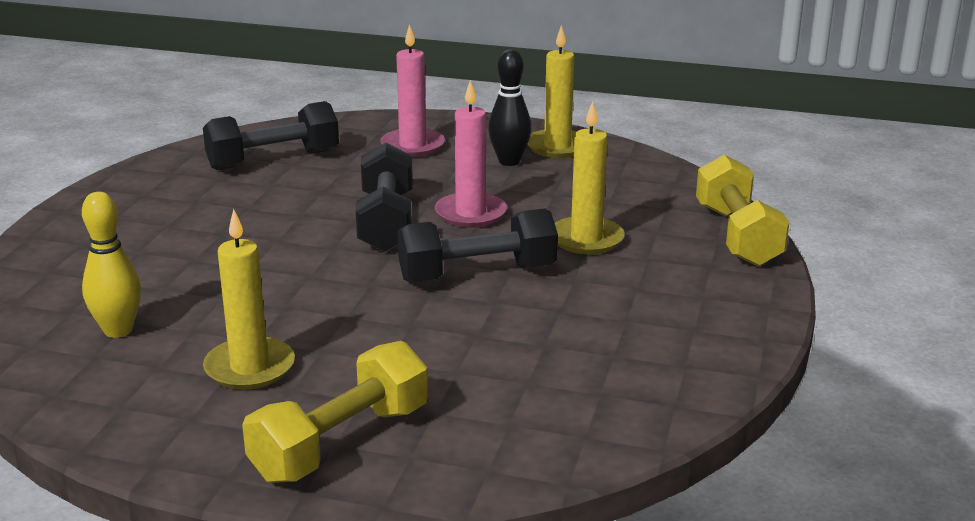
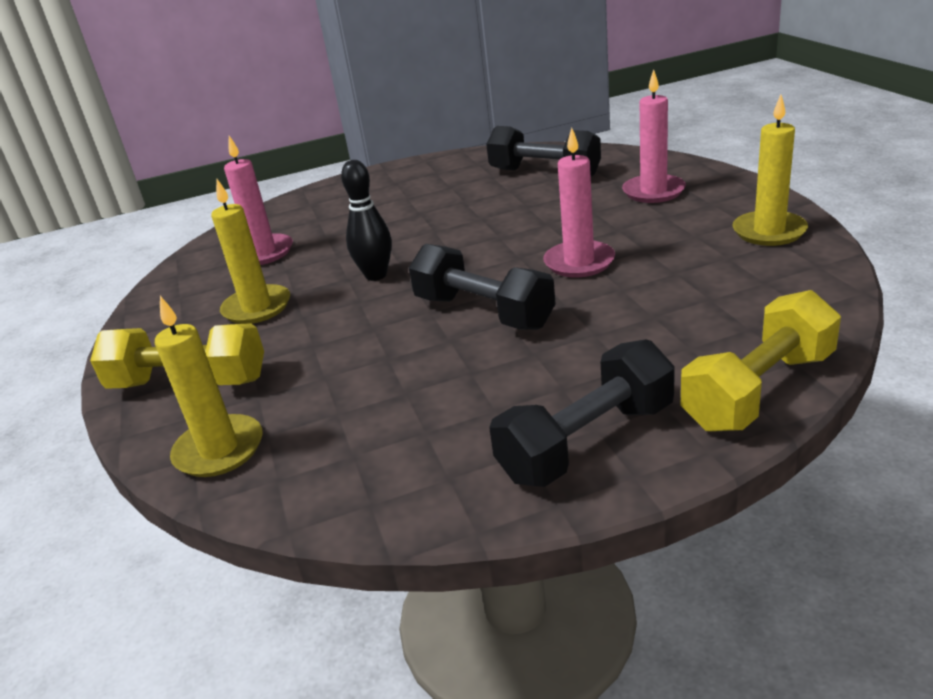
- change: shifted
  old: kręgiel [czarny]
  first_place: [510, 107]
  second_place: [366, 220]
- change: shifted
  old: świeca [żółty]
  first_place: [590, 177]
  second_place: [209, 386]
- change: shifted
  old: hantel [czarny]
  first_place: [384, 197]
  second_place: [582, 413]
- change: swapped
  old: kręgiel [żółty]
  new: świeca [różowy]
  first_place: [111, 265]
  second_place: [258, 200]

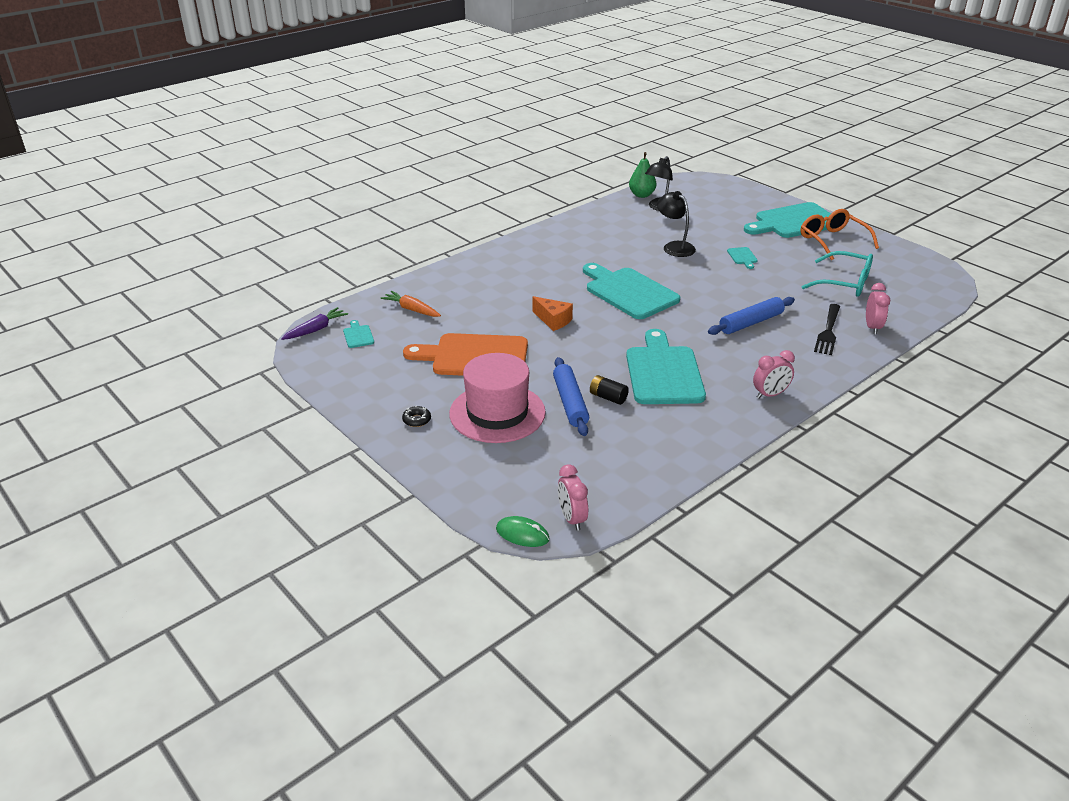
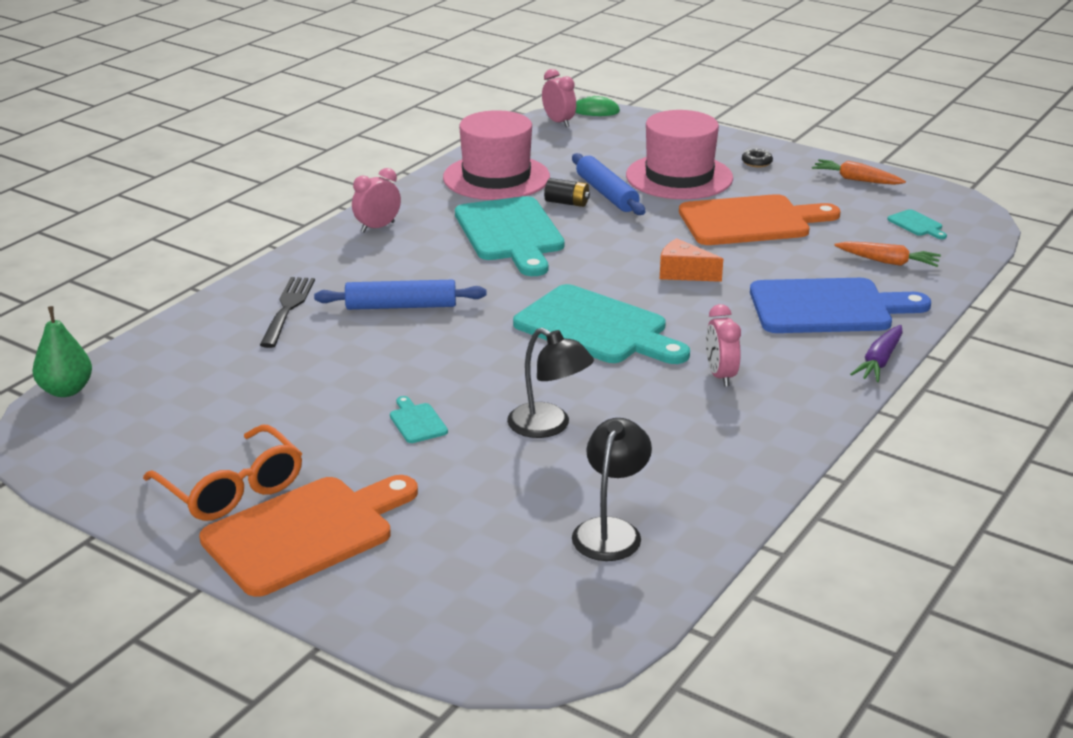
- change: shifted
  old: gruszka [zielony]
  first_place: [642, 175]
  second_place: [62, 351]
- change: repainted
  old: deska do krojenia [turkusowy]
  new: deska do krojenia [pomarańczowy]
  first_place: [787, 220]
  second_place: [308, 536]
- change: gone
  old: okulary [turkusowy]
  first_place: [837, 274]
- change: shifted
  old: budzik [różowy]
  first_place: [878, 308]
  second_place: [723, 345]
- change: rotated
  old: wałek do ciasta [niebieski]
  first_place: [751, 316]
  second_place: [400, 295]
  degrees: 45
- change: shifted
  old: marchewka [fioletowy]
  first_place: [314, 323]
  second_place: [876, 353]
- change: new
  new: kapelusz [różowy]
  second_place: [496, 155]
- change: new
  new: marchewka [pomarańczowy]
  second_place: [859, 172]
- change: new
  new: deska do krojenia [niebieski]
  second_place: [840, 305]

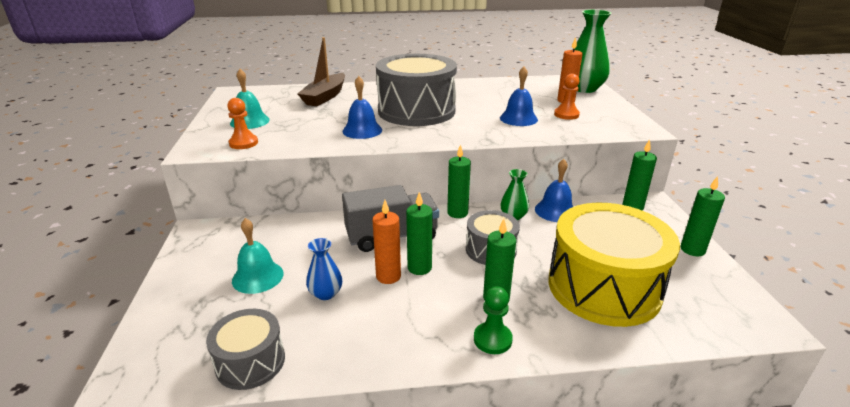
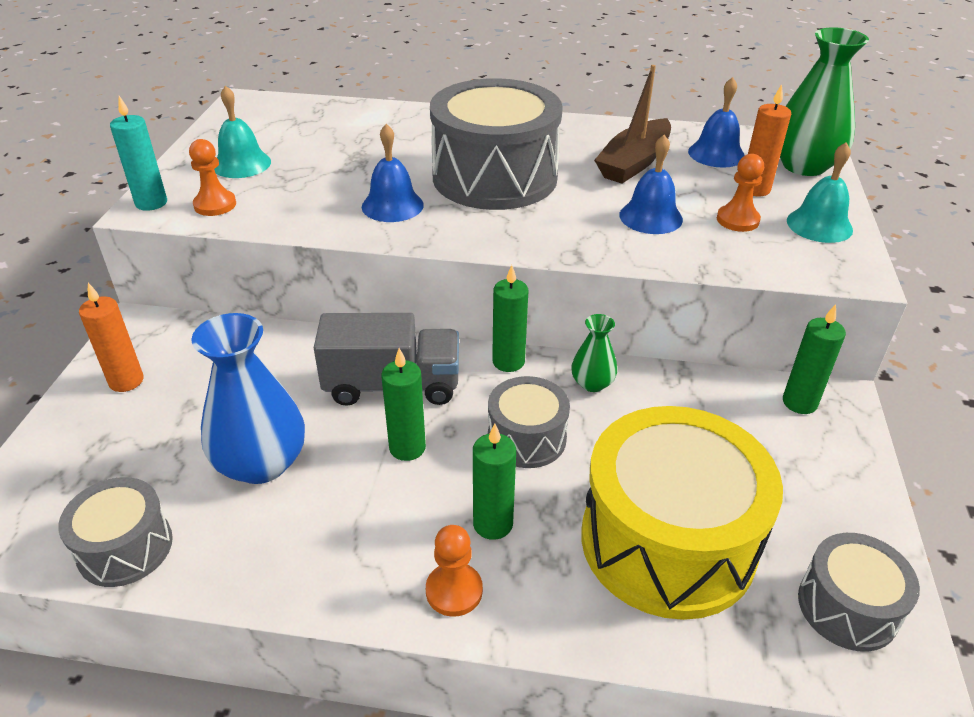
- change: shifted
  old: łódka [brązowy]
  first_place: [321, 71]
  second_place: [632, 124]
- change: shifted
  old: dzwonek [niebieski]
  first_place: [554, 190]
  second_place: [716, 122]
- change: gone
  old: świeca [zielony]
  first_place: [703, 216]
- change: shifted
  old: świeca [pomarańczowy]
  first_place: [387, 242]
  second_place: [111, 337]
- change: shifted
  old: dzwonek [turkusowy]
  first_place: [258, 256]
  second_place: [820, 192]
- change: scaled
  old: wazon [niebieski]
  first_place: [324, 269]
  second_place: [248, 398]
  factor: 1.94
- change: repainted
  old: pionek [zielony]
  new: pionek [pomarańczowy]
  first_place: [493, 320]
  second_place: [454, 571]
- change: new
  new: świeca [turkusowy]
  second_place: [138, 153]
- change: new
  new: bęben [szary]
  second_place: [859, 592]

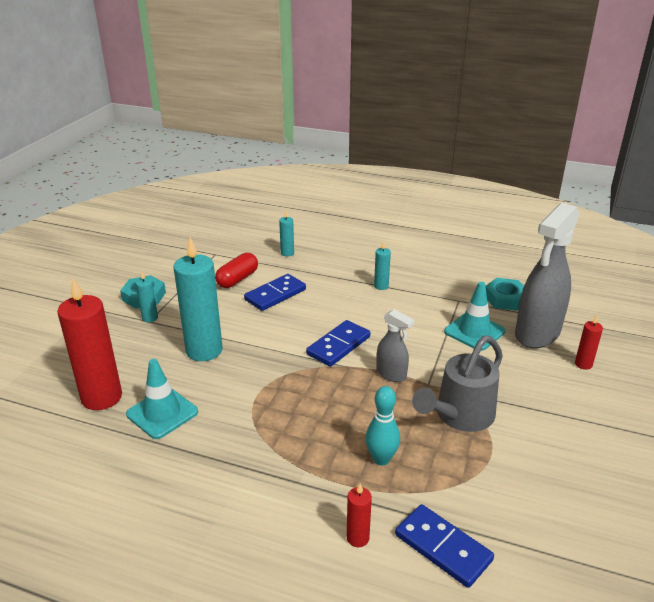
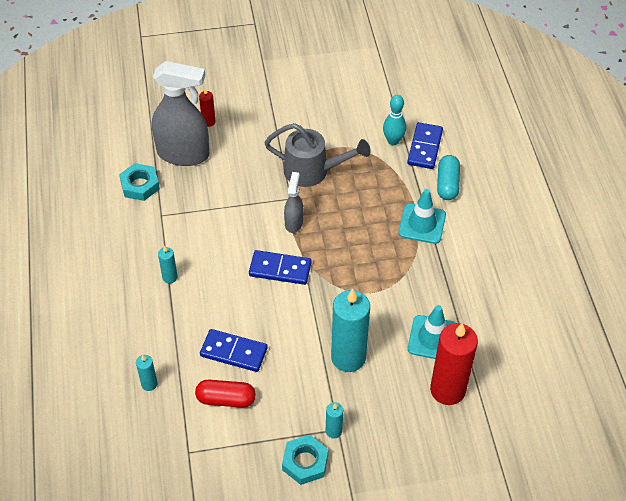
- change: shifted
  old: pachołek [turkusowy]
  first_place: [474, 316]
  second_place: [422, 216]
- change: shifted
  old: kręgiel [turkusowy]
  first_place: [382, 425]
  second_place: [394, 120]
- change: swapped
  old: świeca [czerwony]
  new: kapsułka [turkusowy]
  first_place: [359, 515]
  second_place: [448, 177]

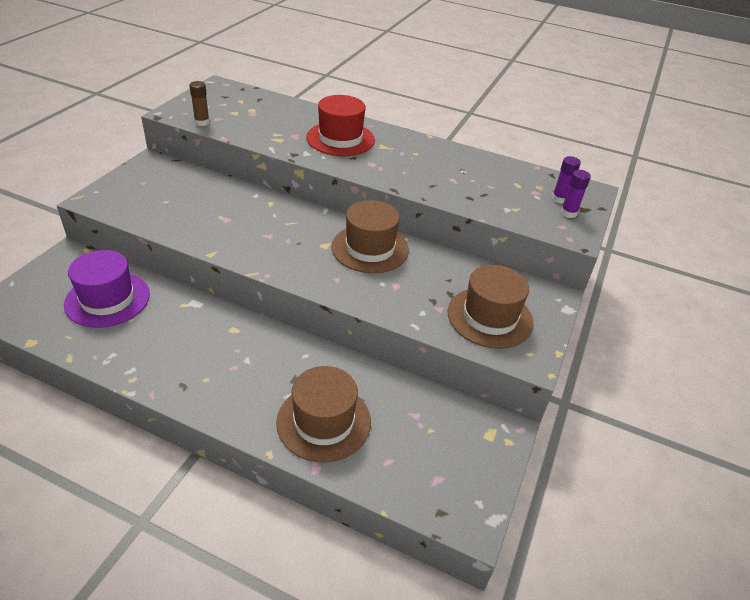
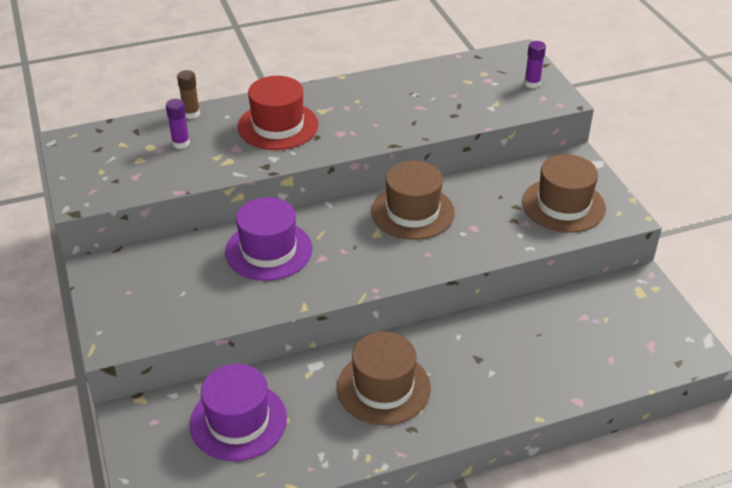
- change: shifted
  old: klej w sztyfcie [brązowy]
  first_place: [199, 103]
  second_place: [188, 94]
- change: shifted
  old: klej w sztyfcie [fioletowy]
  first_place: [566, 180]
  second_place: [178, 124]
- change: shifted
  old: kapelusz [brązowy]
  first_place: [323, 414]
  second_place: [384, 378]
- change: new
  new: kapelusz [fioletowy]
  second_place: [269, 239]

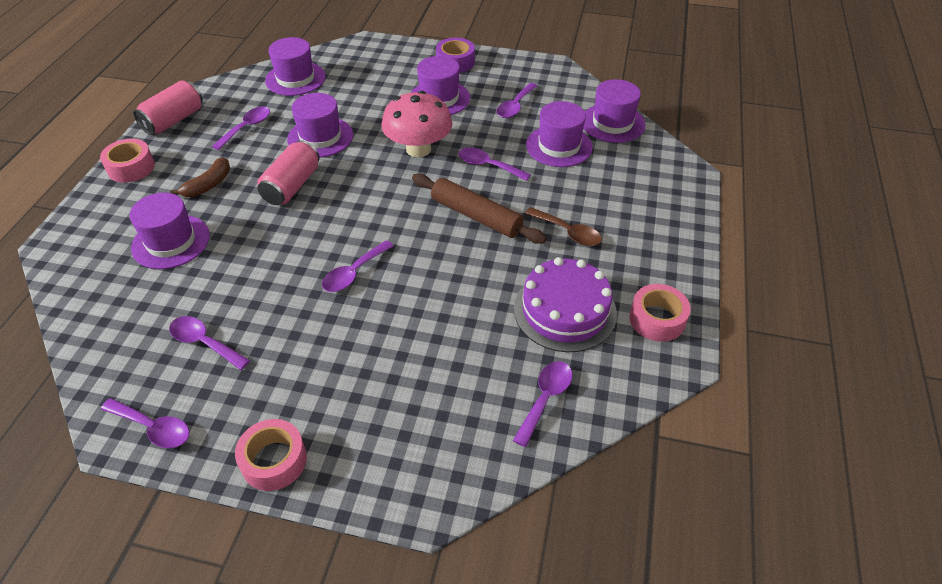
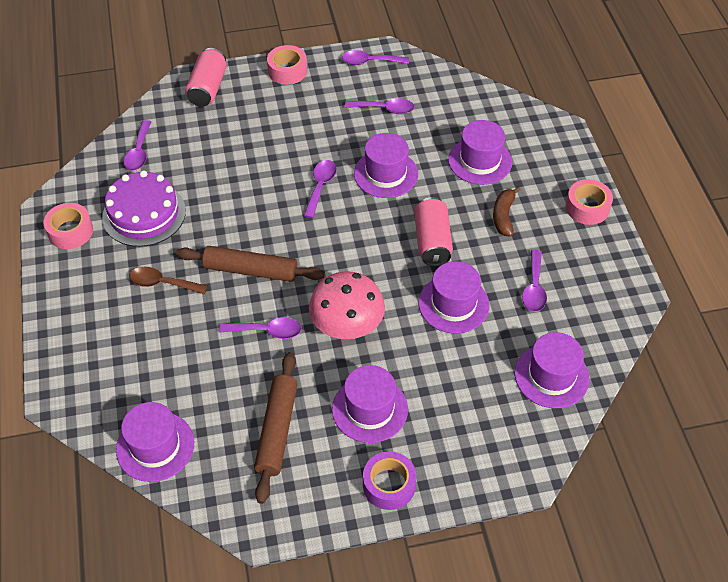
- change: shifted
  old: puszka [różowy]
  first_place: [168, 107]
  second_place: [206, 77]
- change: swapped
  old: łyżka [fioletowy]
  new: wałek do ciasta [brązowy]
  first_place: [517, 100]
  second_place: [275, 428]
- change: shifted
  old: kapelusz [fioletowy]
  first_place: [559, 134]
  second_place: [386, 165]

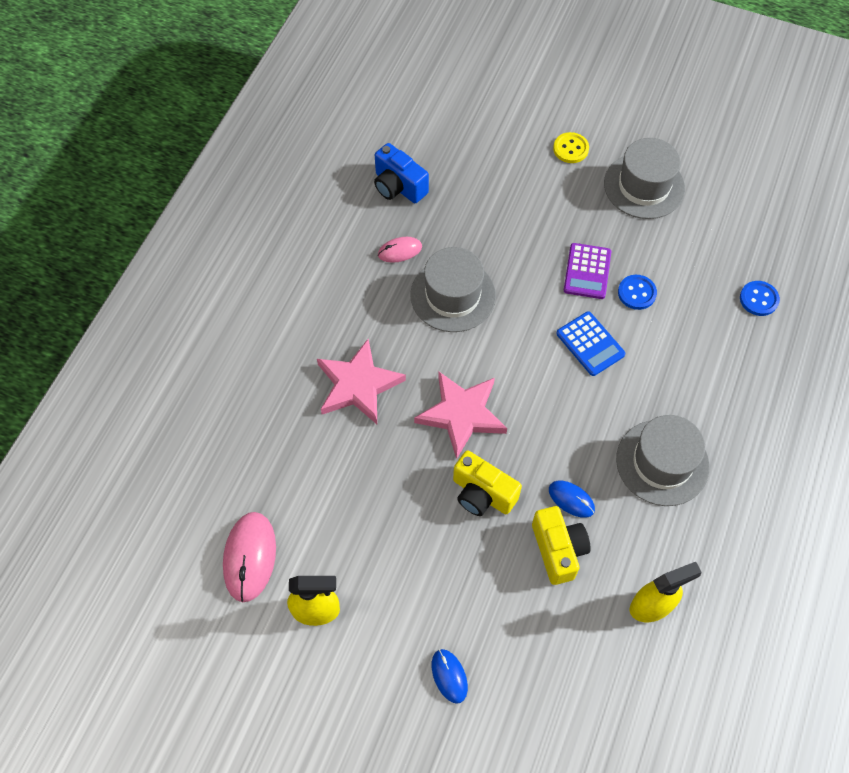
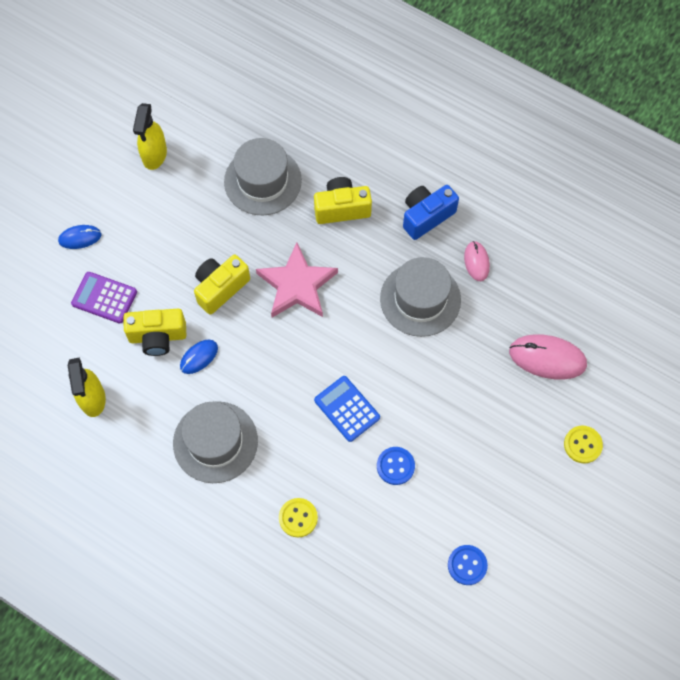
- change: shifted
  old: kapelusz [szary]
  first_place: [644, 178]
  second_place: [263, 176]
- change: shifted
  old: aparat fotograficzny [niebieski]
  first_place: [401, 173]
  second_place: [431, 212]
- change: shifted
  old: kalkulator [fioletowy]
  first_place: [587, 271]
  second_place: [104, 297]
- change: shifted
  old: guzik [niebieski]
  first_place: [760, 298]
  second_place: [468, 565]
- change: rotated
  old: kalkulator [niebieski]
  first_place: [591, 343]
  second_place: [347, 409]
  degrees: 75
- change: swapped
  old: gwiazda [różowy]
  new: aparat fotograficzny [żółty]
  first_place: [361, 381]
  second_place: [343, 200]
- change: shifted
  old: myszka [różowy]
  first_place: [249, 557]
  second_place: [548, 357]
- change: new
  new: guzik [żółty]
  second_place: [298, 517]

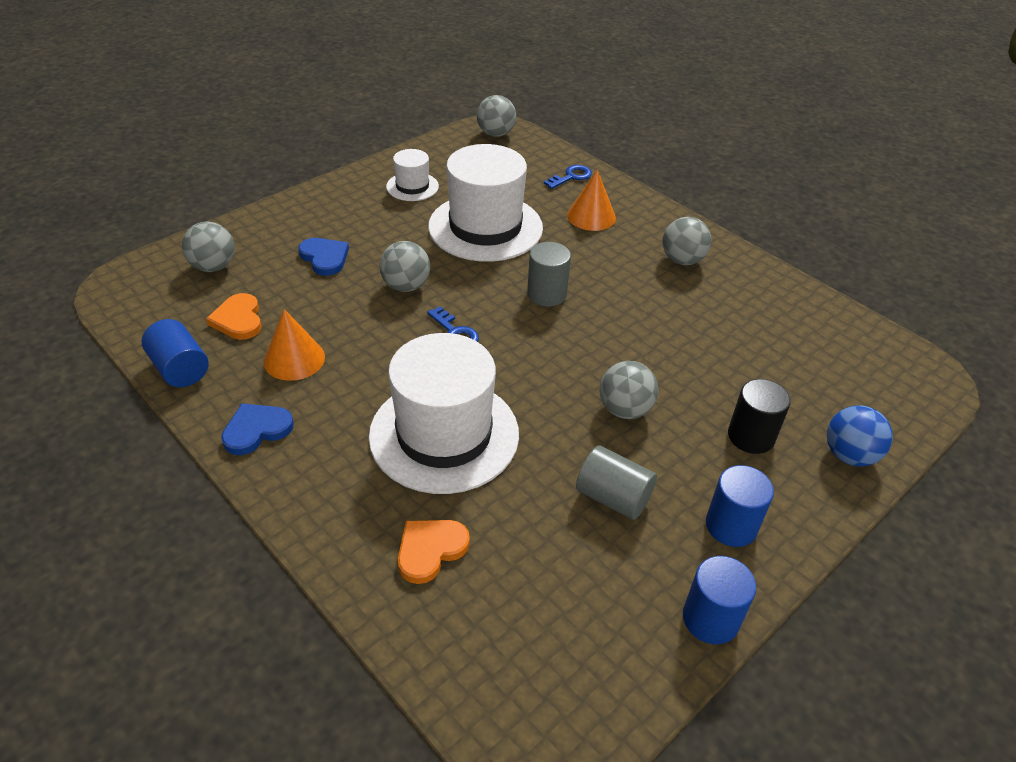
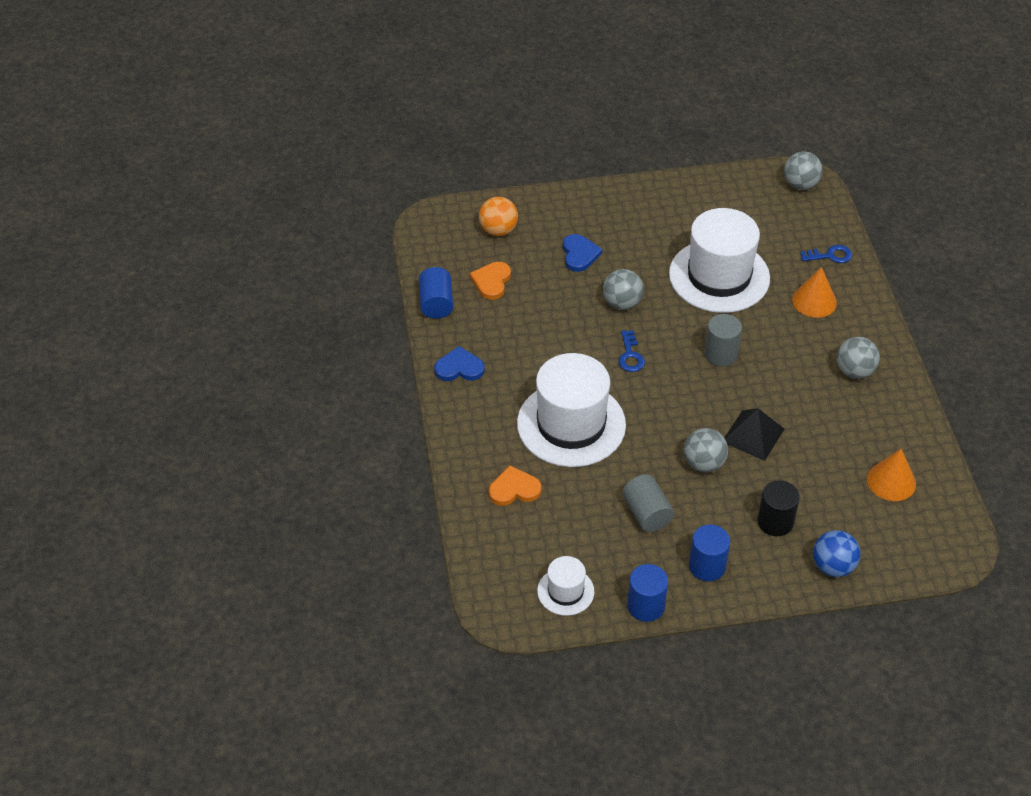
- change: shifted
  old: kapelusz [biały]
  first_place: [412, 175]
  second_place: [565, 586]
- change: repainted
  old: piłka [szary]
  new: piłka [pomarańczowy]
  first_place: [208, 247]
  second_place: [498, 216]
- change: shifted
  old: stożek [pomarańczowy]
  first_place: [294, 345]
  second_place: [891, 475]
- change: new
  new: piramida [czarny]
  second_place: [754, 434]

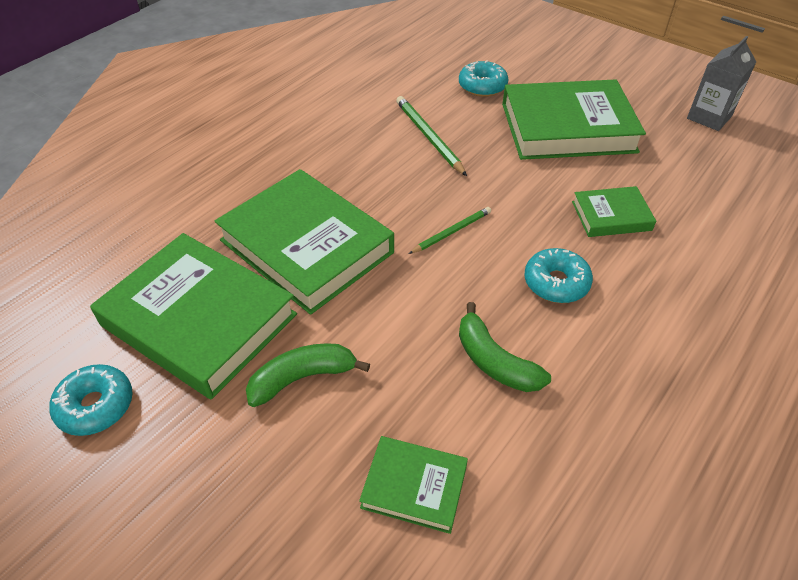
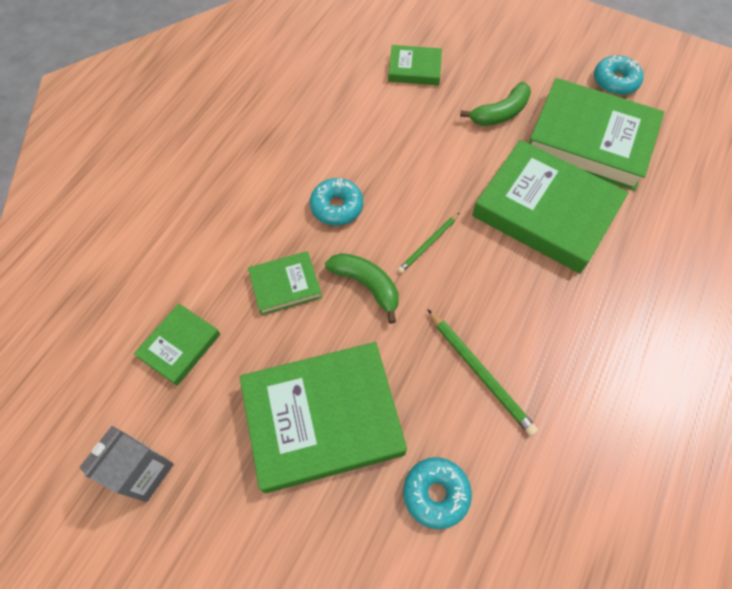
- change: shifted
  old: banan [zielony]
  first_place: [505, 347]
  second_place: [362, 288]
- change: new
  new: książka [zielony]
  second_place: [177, 344]

